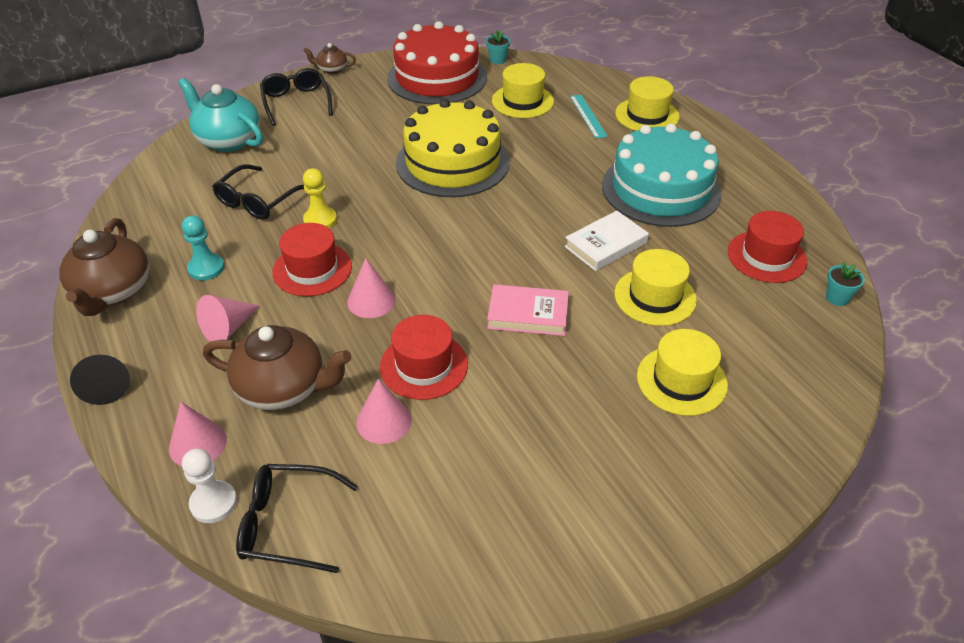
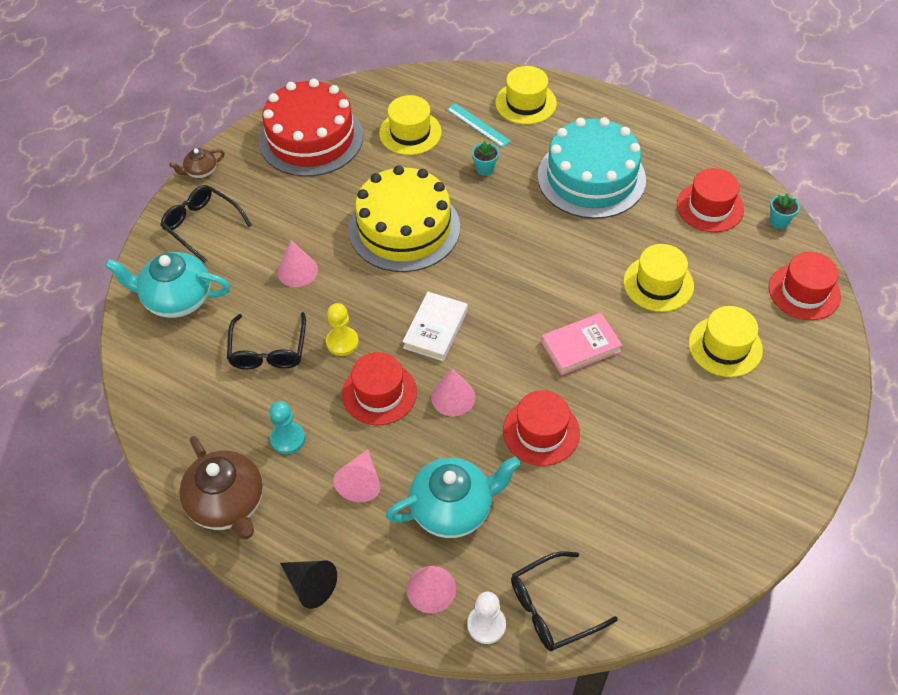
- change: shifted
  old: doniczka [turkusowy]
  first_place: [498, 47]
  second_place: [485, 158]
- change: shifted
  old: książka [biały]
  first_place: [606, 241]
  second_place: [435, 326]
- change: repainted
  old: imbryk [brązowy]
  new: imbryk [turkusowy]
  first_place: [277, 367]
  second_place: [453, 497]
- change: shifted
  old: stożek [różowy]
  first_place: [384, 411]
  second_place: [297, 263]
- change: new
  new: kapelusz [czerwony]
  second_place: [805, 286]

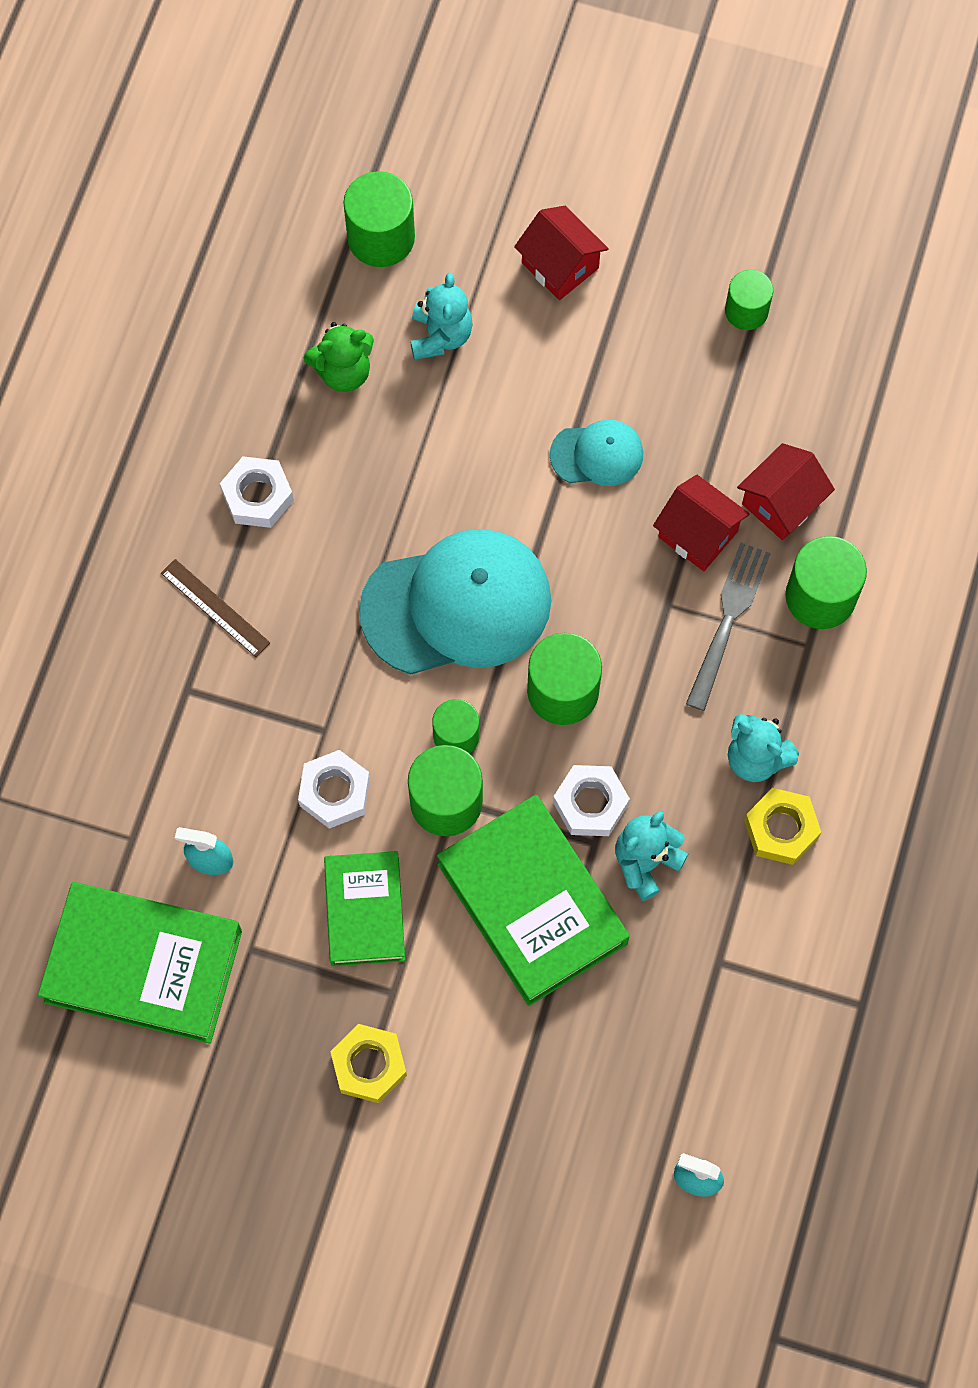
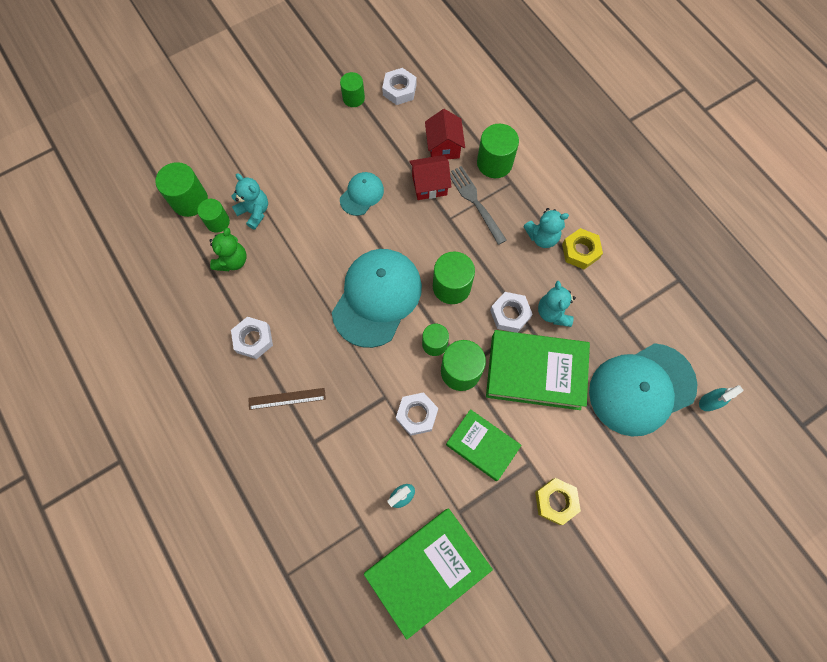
- change: gone
  old: domek [czerwony]
  first_place: [561, 253]
- change: new
  new: nakrętka [biały]
  second_place: [399, 86]
- change: new
  new: walec [zielony]
  second_place: [213, 216]
- change: new
  new: czapka [turkusowy]
  second_place: [643, 390]

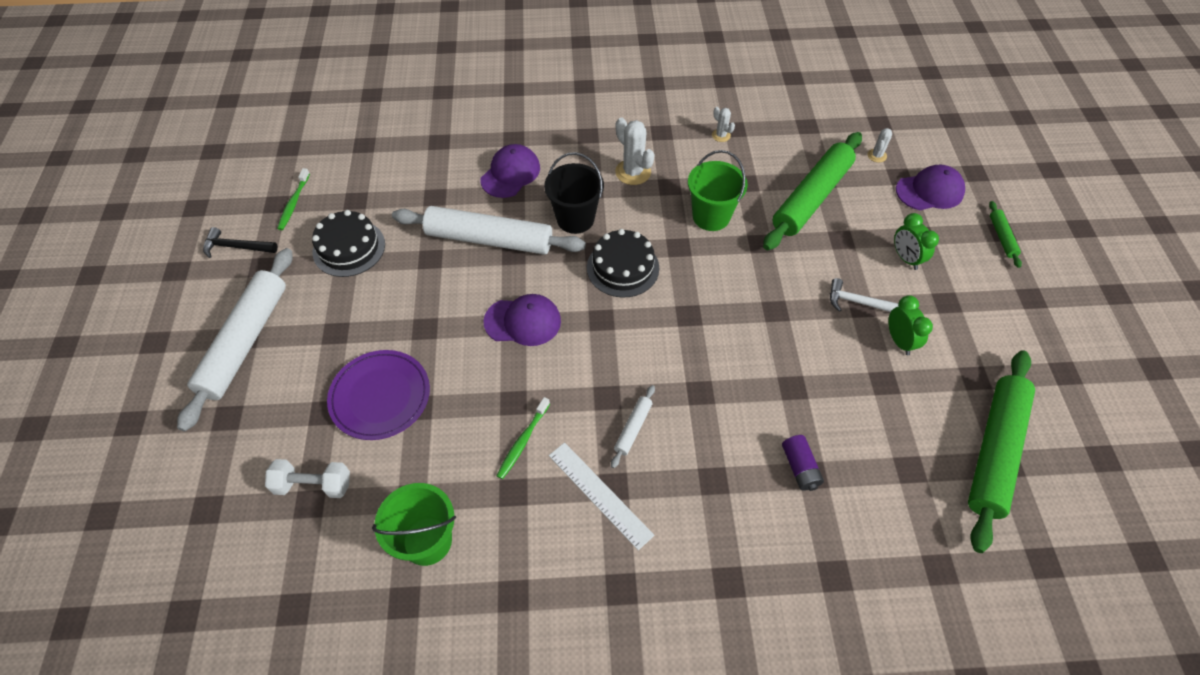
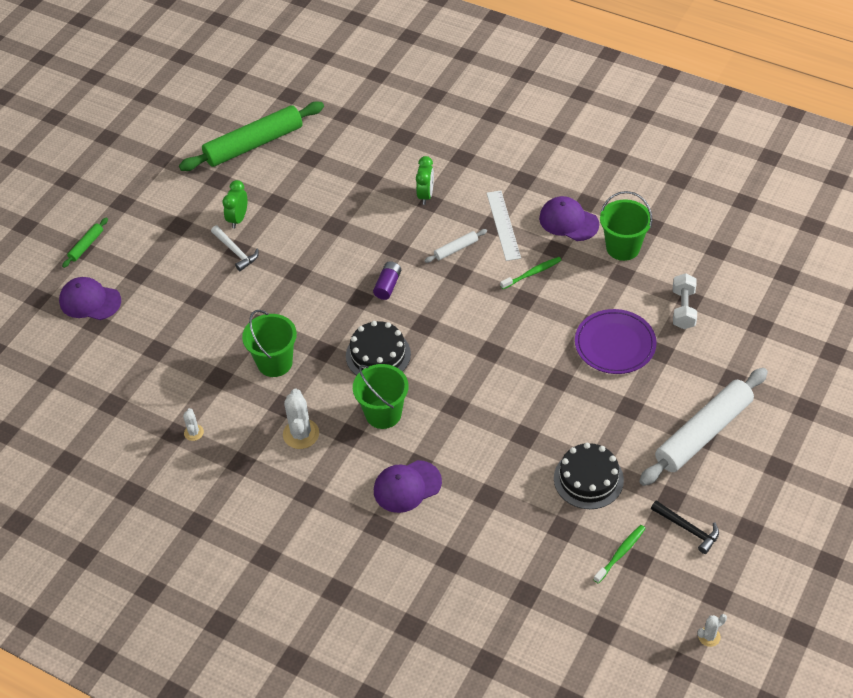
- change: shifted
  old: kaktus [biały]
  first_place: [879, 145]
  second_place: [712, 630]
- change: gone
  old: wałek do ciasta [zielony]
  first_place: [812, 191]
- change: repainted
  old: wiadro [czarny]
  new: wiadro [zielony]
  first_place: [574, 193]
  second_place: [380, 396]
- change: gone
  old: wałek do ciasta [biały]
  first_place: [489, 230]
- change: shifted
  old: budzik [zielony]
  first_place: [916, 241]
  second_place: [425, 180]
- change: shifted
  old: czapka [fioletowy]
  first_place: [522, 320]
  second_place: [569, 218]
- change: shifted
  old: bateria [fioletowy]
  first_place: [803, 463]
  second_place: [387, 280]
- change: rotated
  old: hantel [biały]
  first_place: [307, 478]
  second_place: [685, 301]
  degrees: 60

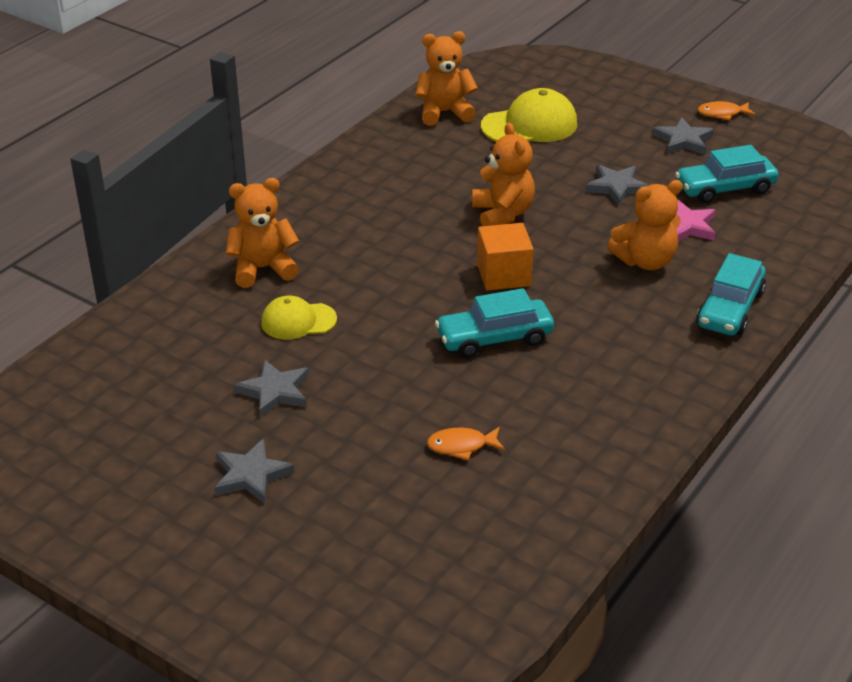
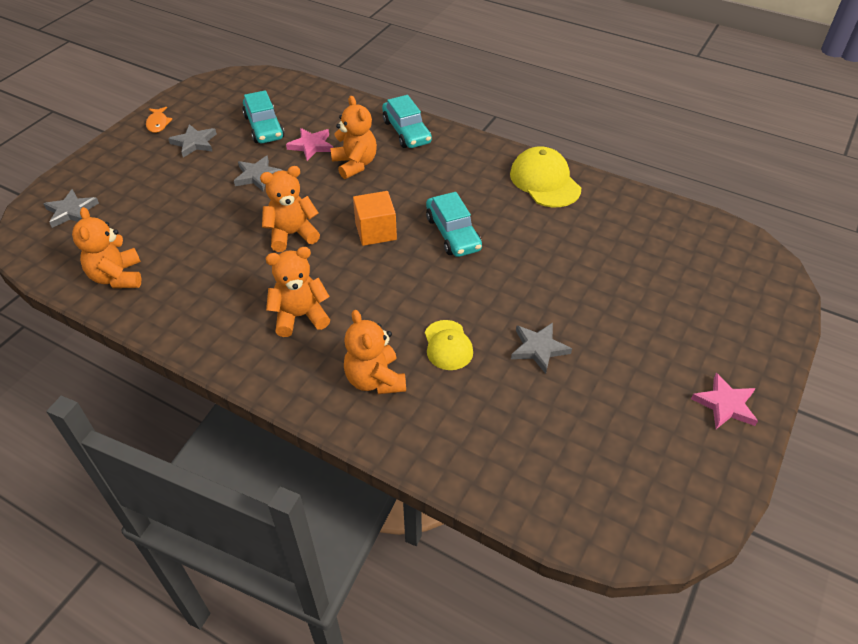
- change: shifted
  old: czapka [żółty]
  first_place: [529, 115]
  second_place: [545, 176]
- change: rotated
  old: samochód [turkusowy]
  first_place: [731, 294]
  second_place: [407, 121]
  degrees: 45
- change: gone
  old: ryba [pomarańczowy]
  first_place: [466, 443]
- change: shifted
  old: gwiazda [szary]
  first_place: [255, 471]
  second_place: [71, 208]
- change: new
  new: miś [pomarańczowy]
  second_place: [298, 292]
- change: new
  new: gwiazda [różowy]
  second_place: [724, 401]

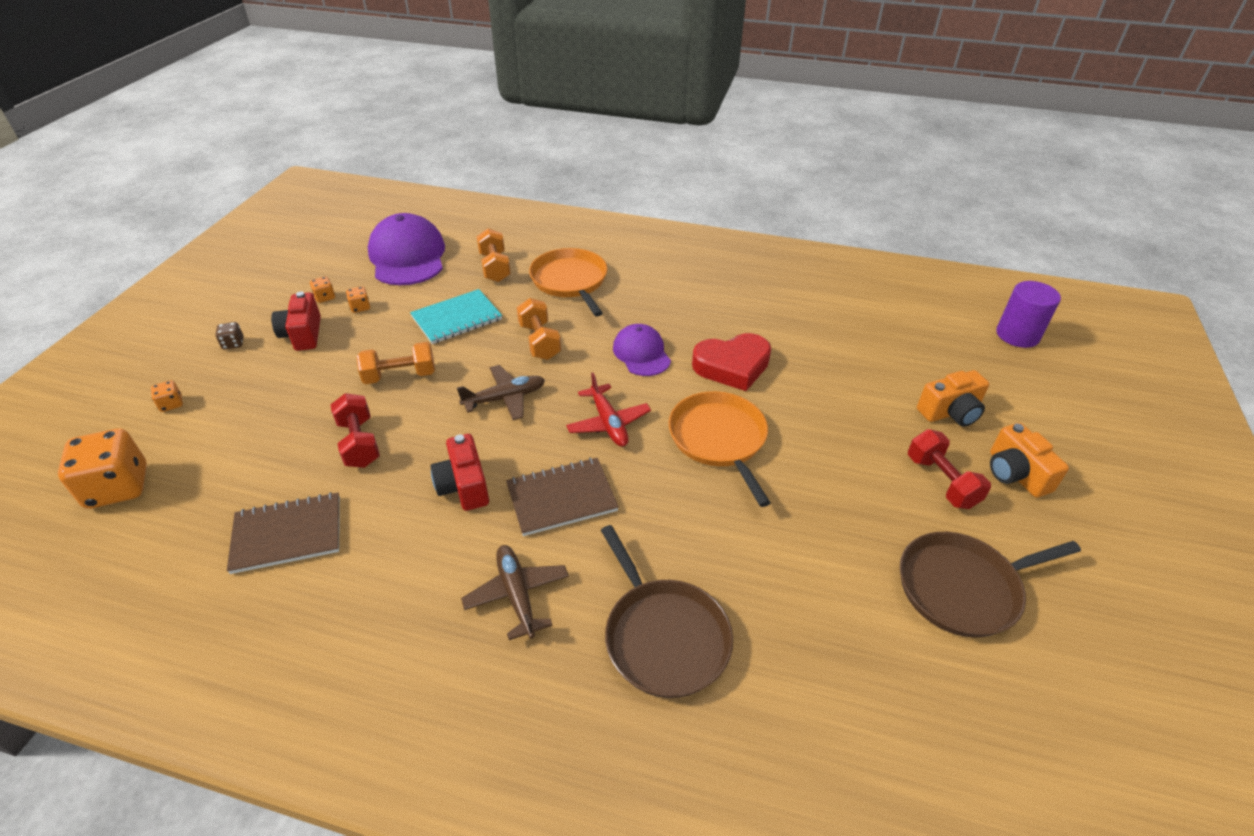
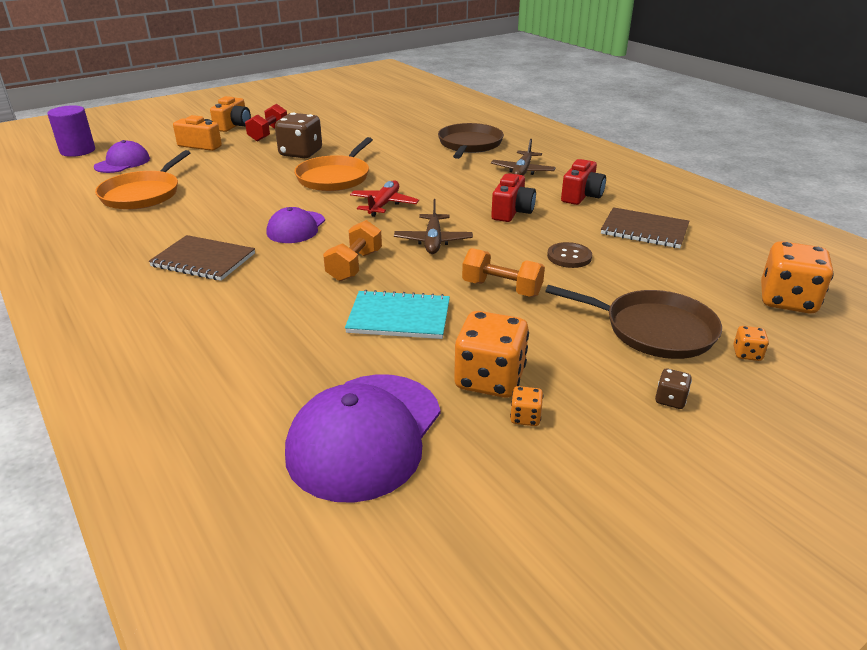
- change: gone
  old: hantel [pomarańczowy]
  first_place: [494, 255]
- change: shifted
  old: patelnia [pomarańczowy]
  first_place: [568, 282]
  second_place: [143, 180]
- change: scaled
  old: kostka do gry [pomarańczowy]
  first_place: [358, 299]
  second_place: [491, 354]
  factor: 2.27
- change: shifted
  old: aparat fotograficzny [czerwony]
  first_place: [296, 321]
  second_place: [583, 182]
- change: gone
  old: serce [czerwony]
  first_place: [731, 362]
- change: rotated
  old: samolot [brązowy]
  first_place: [501, 392]
  second_place: [433, 226]
  degrees: -105
- change: swapped
  old: hantel [czerwony]
  new: guzik [brązowy]
  first_place: [355, 430]
  second_place: [569, 255]
- change: shifted
  old: zeszyt [brązowy]
  first_place: [562, 497]
  second_place: [201, 258]
- change: shifted
  old: patelnia [brązowy]
  first_place: [990, 584]
  second_place: [633, 322]
- change: new
  new: kostka do gry [brązowy]
  second_place: [298, 135]
- change: new
  new: czapka [fioletowy]
  second_place: [122, 156]

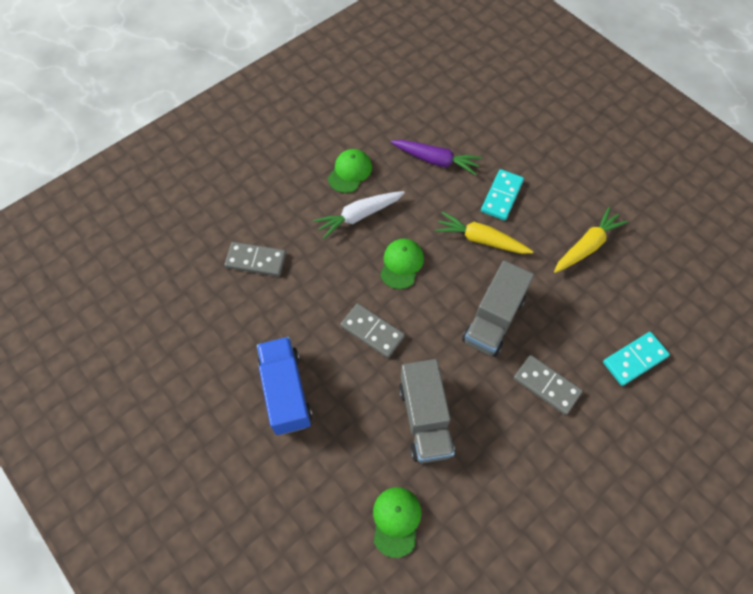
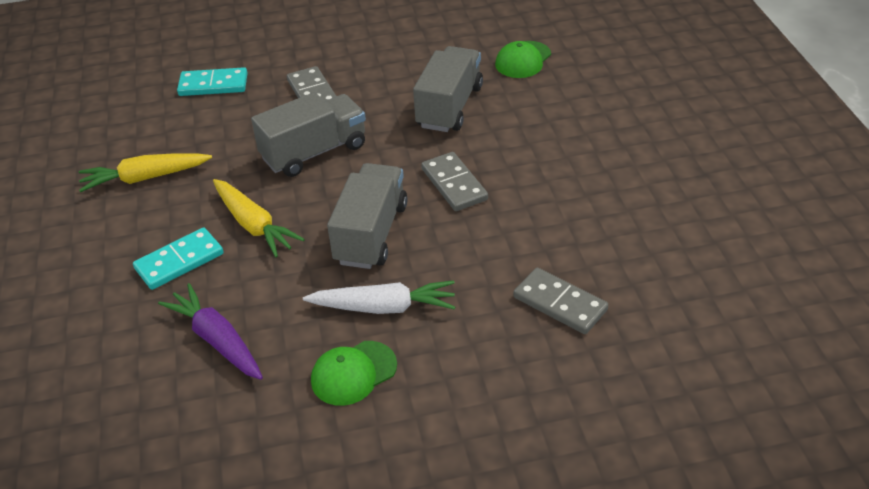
- change: swapped
  old: czapka [zielony]
  new: ciężarówka [szary]
  first_place: [402, 263]
  second_place: [367, 216]
- change: gone
  old: ciężarówka [niebieski]
  first_place: [284, 386]

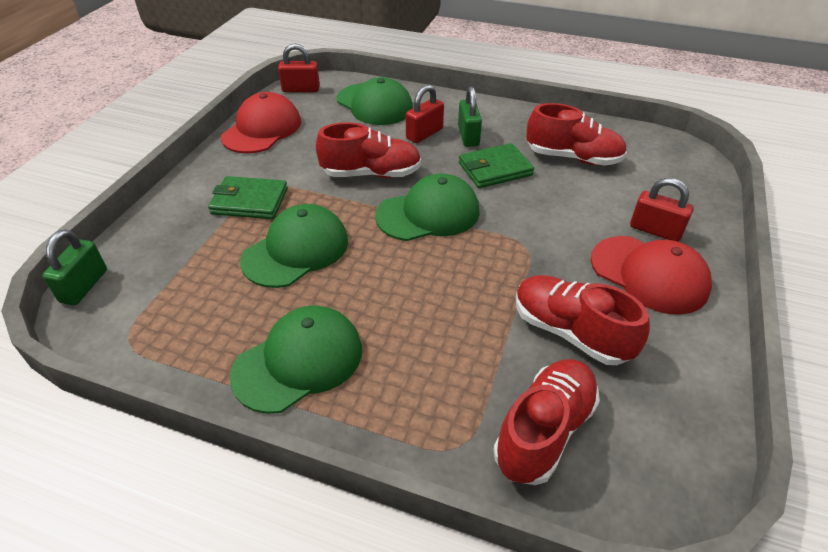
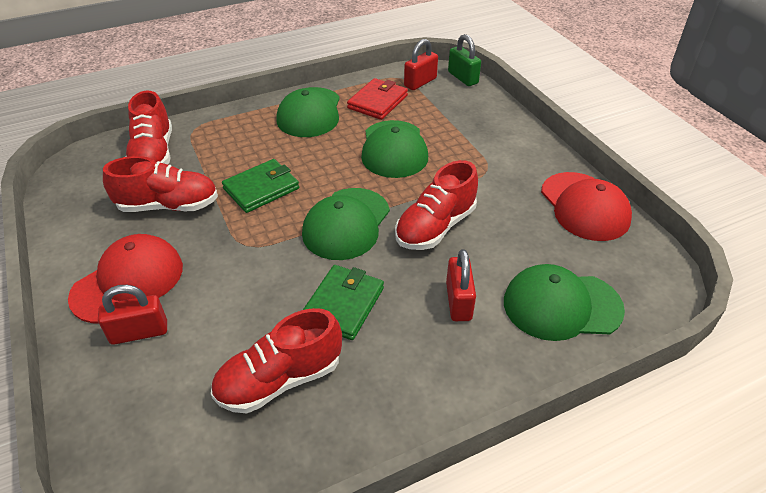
- change: shifted
  old: kłódka [czerwony]
  first_place: [299, 67]
  second_place: [421, 64]
- change: gone
  old: kłódka [zielony]
  first_place: [470, 116]
- change: shifted
  old: portfel [zielony]
  first_place: [248, 197]
  second_place: [260, 186]
- change: rotated
  old: czapka [czerwony]
  first_place: [651, 275]
  second_place: [125, 279]
  degrees: 135
- change: new
  new: portfel [czerwony]
  second_place: [377, 99]

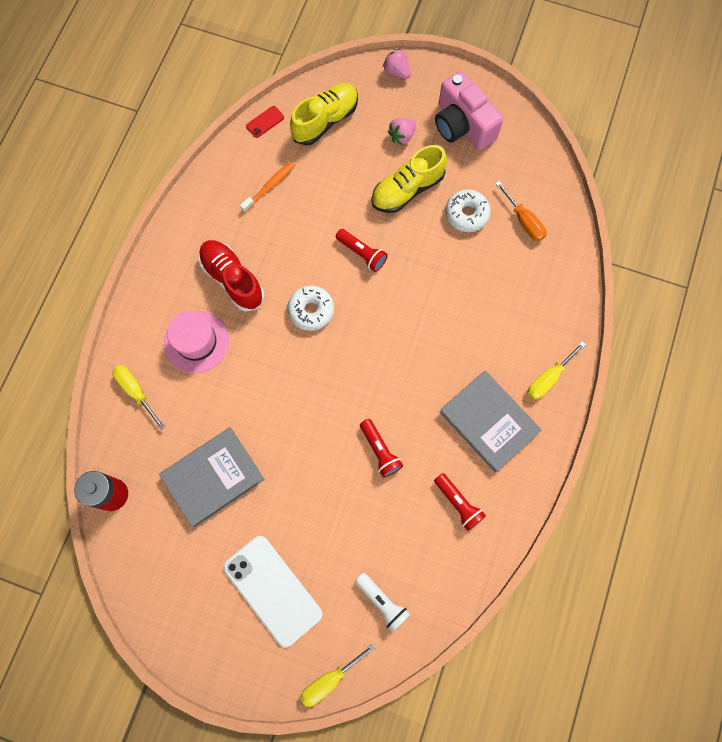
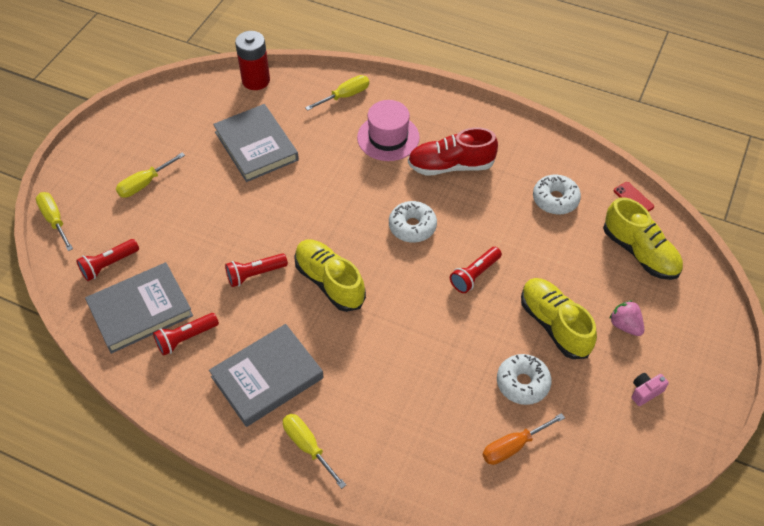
- change: gone
  old: truskawka [różowy]
  first_place: [397, 64]
- change: scaled
  old: aparat fotograficzny [różowy]
  first_place: [469, 110]
  second_place: [650, 389]
  factor: 0.4
- change: swapped
  old: szczoteczka do zębów [pomarańczowy]
  new: donut [biały]
  first_place: [267, 186]
  second_place: [557, 194]
- change: rotated
  old: but [czerwony]
  first_place: [231, 276]
  second_place: [453, 152]
  degrees: -150
- change: swapped
  old: telefon [biały]
  new: śrubokręt [żółty]
  first_place: [273, 592]
  second_place: [150, 175]
- change: repainted
  old: latarka [biały]
  new: latarka [czerwony]
  first_place: [382, 602]
  second_place: [107, 260]
- change: new
  new: but [żółty]
  second_place: [330, 276]
- change: new
  new: książka [szary]
  second_place: [139, 308]

